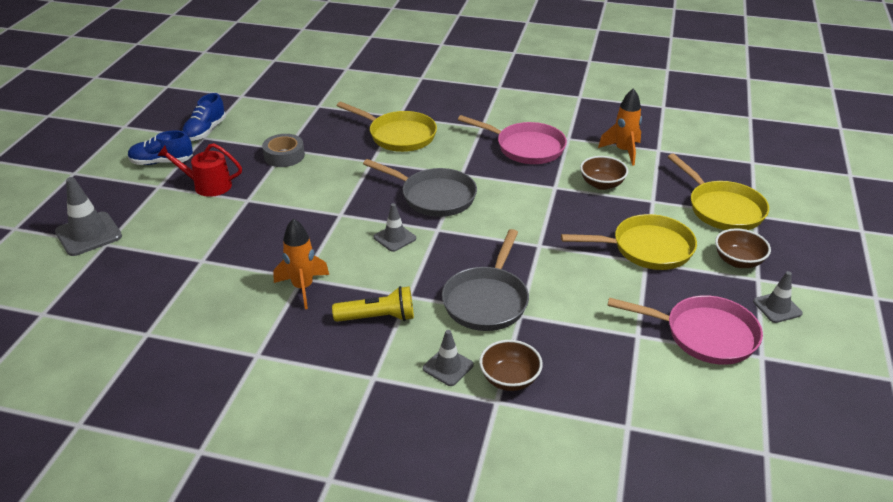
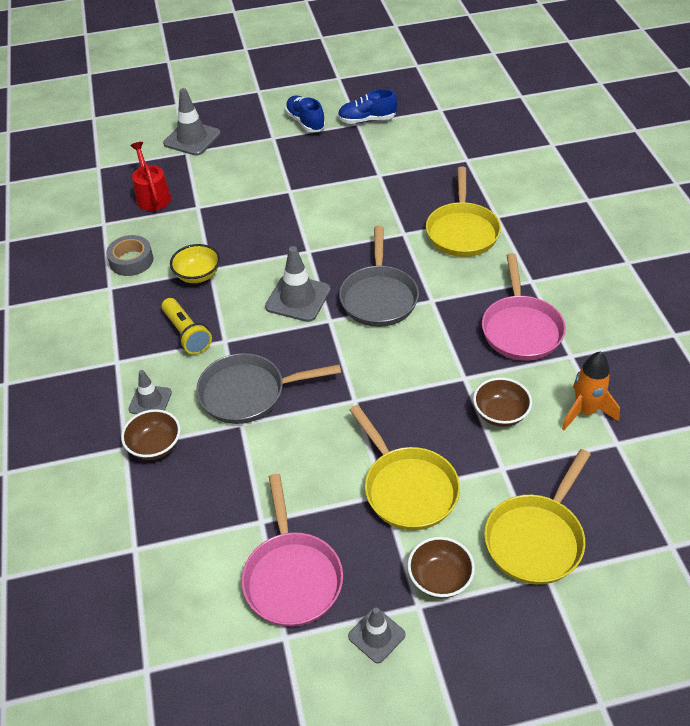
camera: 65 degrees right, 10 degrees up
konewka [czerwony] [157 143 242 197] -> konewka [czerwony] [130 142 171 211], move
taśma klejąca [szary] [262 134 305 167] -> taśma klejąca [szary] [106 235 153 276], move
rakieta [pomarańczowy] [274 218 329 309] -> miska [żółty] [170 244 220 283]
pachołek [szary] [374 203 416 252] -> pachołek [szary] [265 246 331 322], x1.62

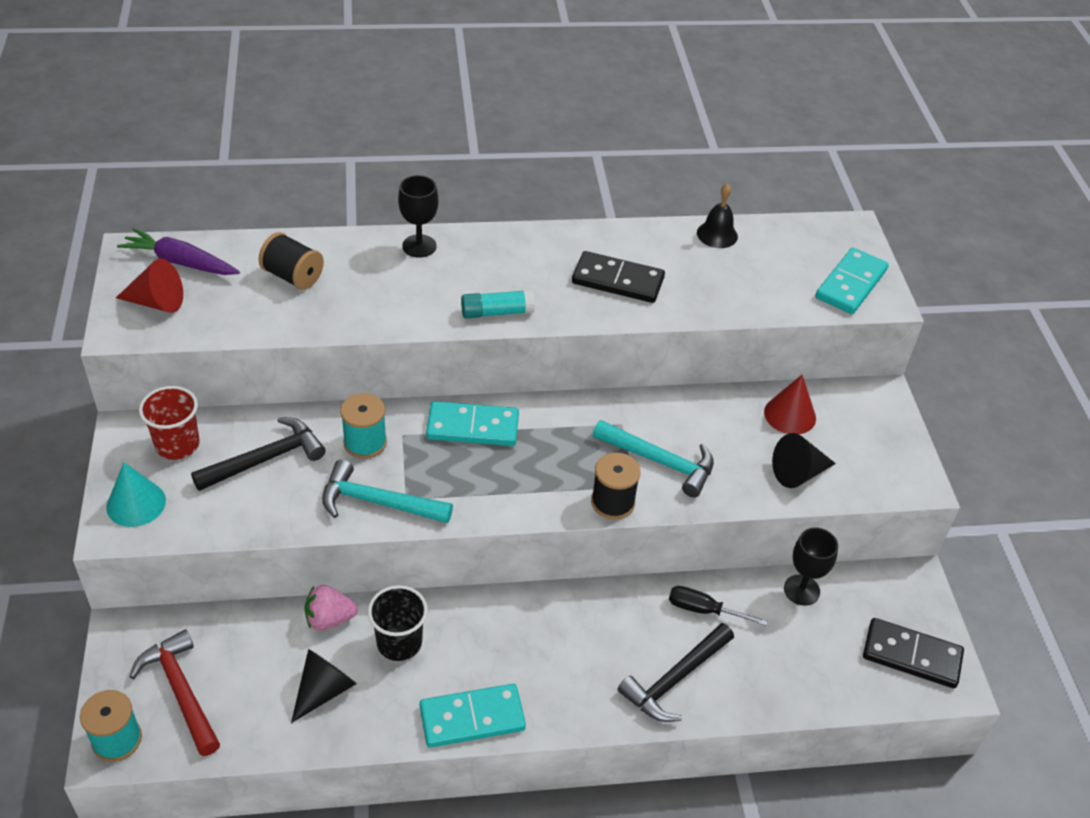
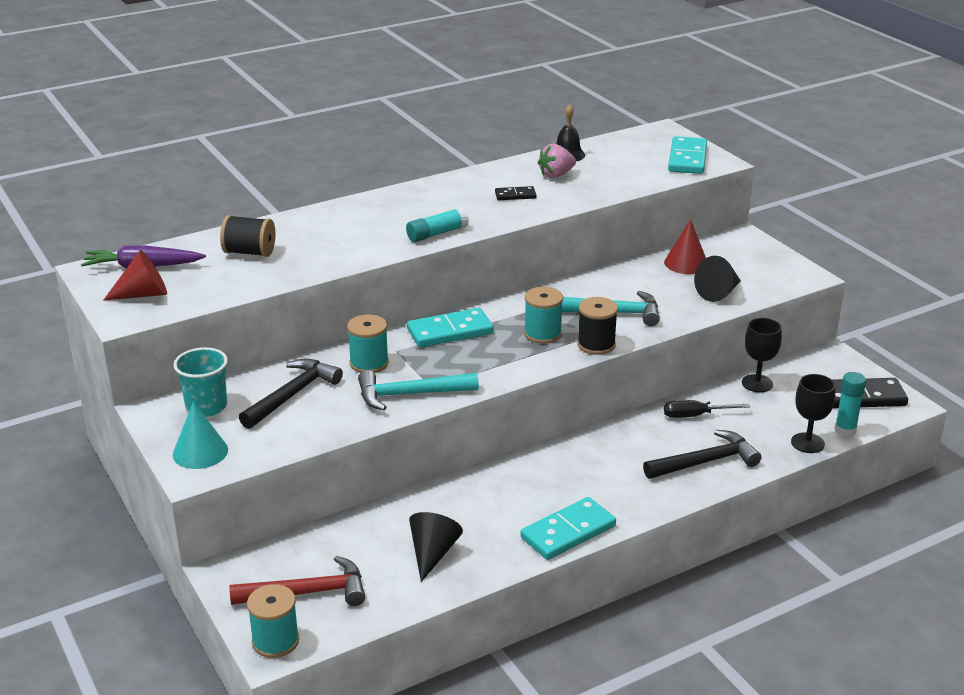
camera: 20 degrees left, 15 degrees down
młotek [czerwony] [129 629 220 756] -> młotek [czerwony] [229 556 365 606], 135 degrees clockwise
szklanka [czerwony] [139 386 200 460] -> szklanka [turkusowy] [173 347 228 417]
truskawka [różowy] [304 585 358 631] -> truskawka [różowy] [538 144 576 178], move
szklanka [czarny] [368 585 428 661] -> none
kielich [czarny] [398 175 438 258] -> kielich [czarny] [791 374 835 453], move
kostka domina [czarny] [572 251 665 303] -> kostka domina [czarny] [495 186 536 200], x0.54
młotek [czarny] [618 623 734 722] -> młotek [czarny] [643 430 762 479], 135 degrees counterclockwise
none -> szpulka [turkusowy] [524 287 563 344]
none -> klej w sztyfcie [turkusowy] [835 372 866 437]

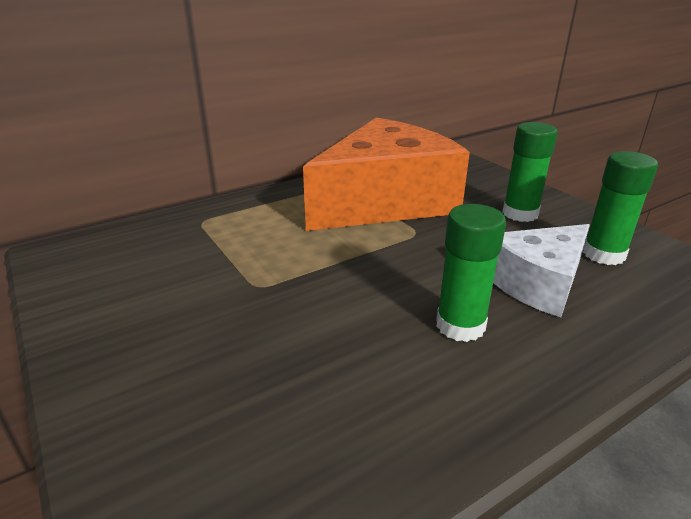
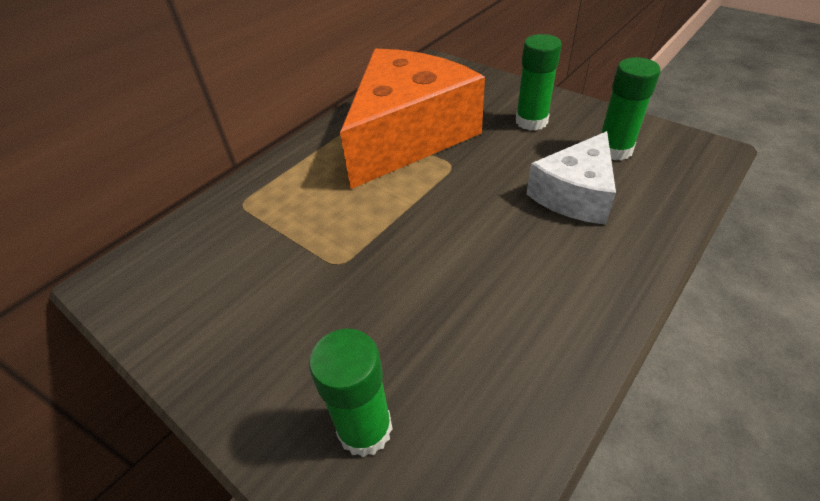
camera: 15 degrees left, 15 degrees up
klej w sztyfcie [zielony] [436 204 506 342] -> klej w sztyfcie [zielony] [309 329 393 457], move

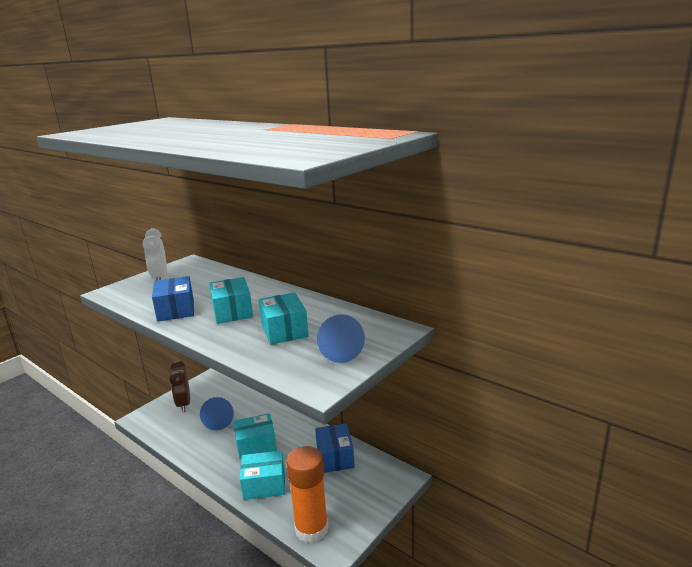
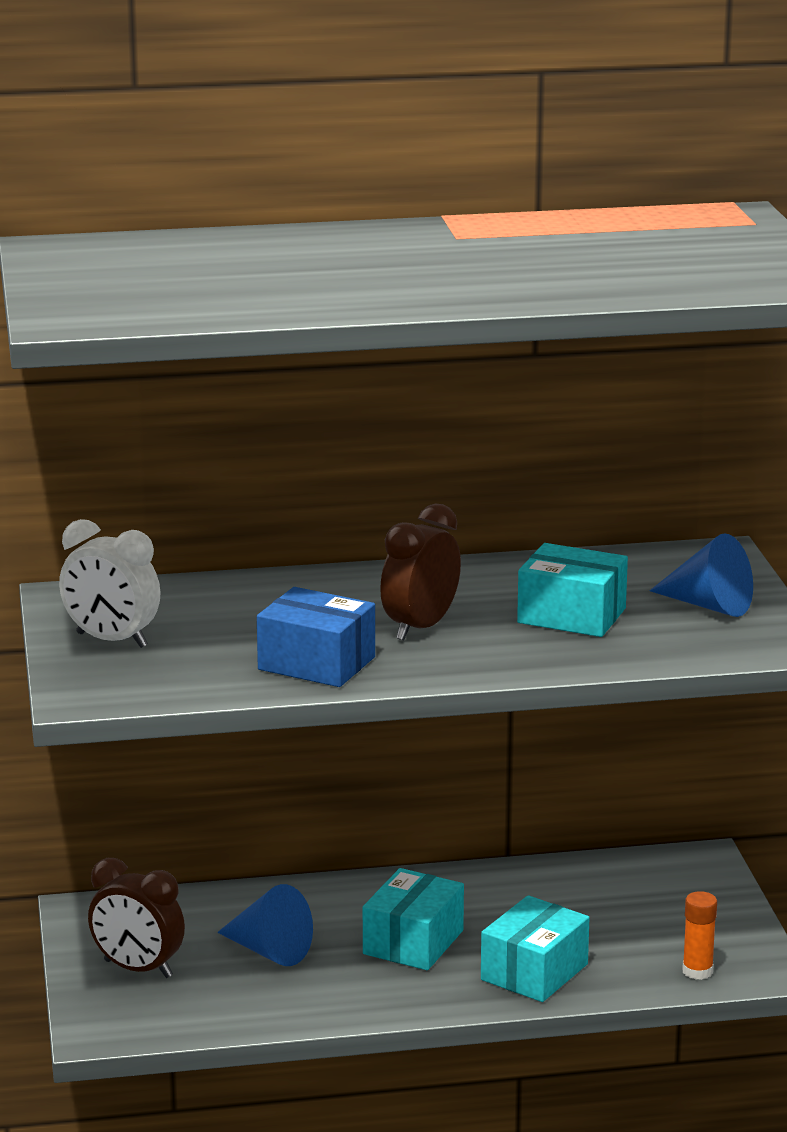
camera: 50 degrees left, 0 degrees up
pudełko [turkusowy] [209 277 253 324] -> budzik [brązowy] [380 503 461 640]
klej w sztyfcie [pomarańczowy] [286 446 328 543] -> klej w sztyfcie [pomarańczowy] [682 891 717 980], x0.48
pudełko [niebieski] [315 424 355 473] -> none

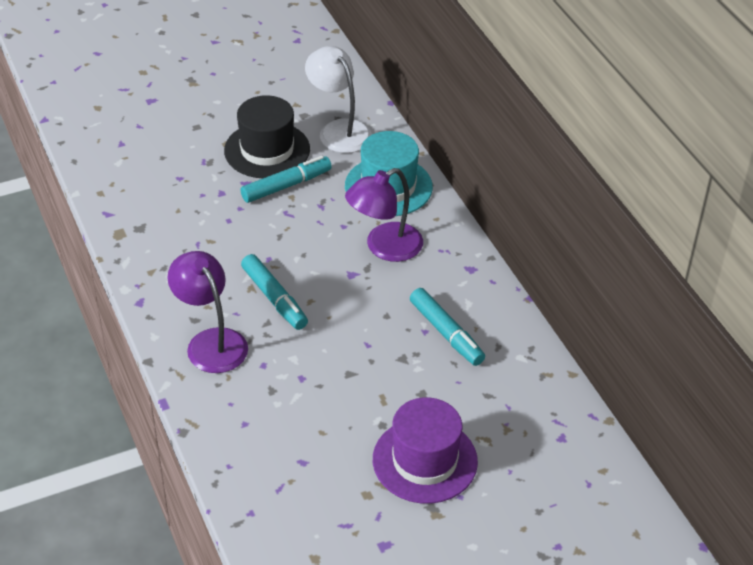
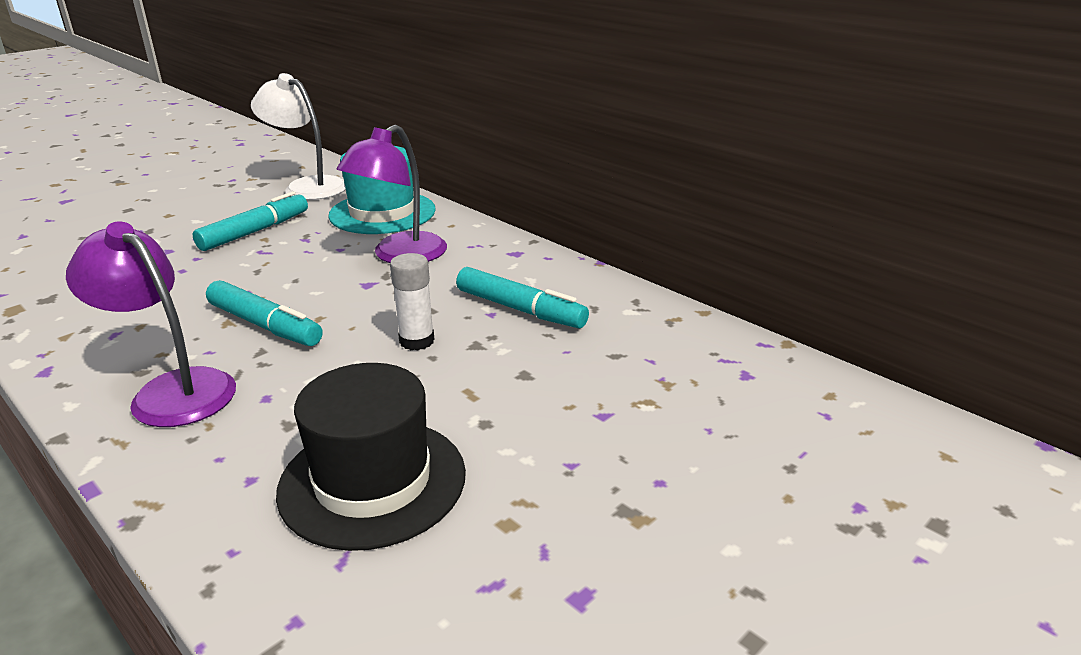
camera: 20 degrees left, 15 degrees down
kapelusz [czarny] [224 95 310 179] -> kapelusz [czarny] [276 363 466 551], move
kapelusz [fioletowy] [373 397 478 504] -> none
none -> klej w sztyfcie [biały] [390 253 435 350]

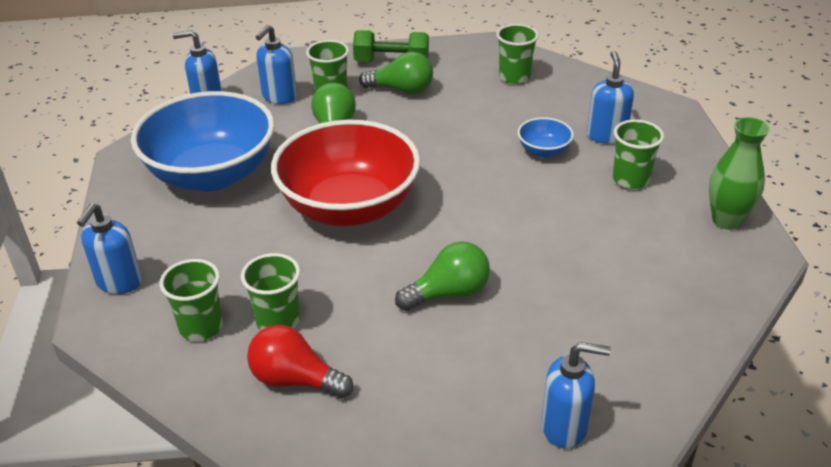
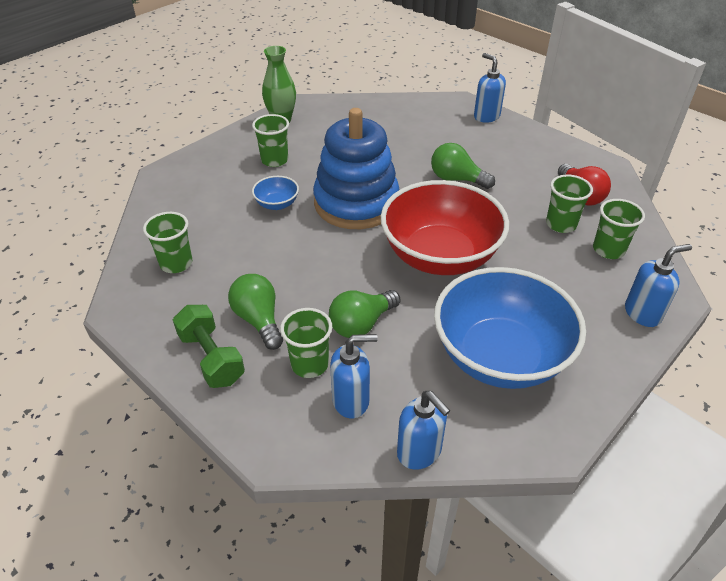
camera: 130 degrees left, 5 degrees up
dozownik mydła [niebieski] [587 51 634 144] -> none
none -> zabawka nakładanka [niebieski] [313 108 400 229]

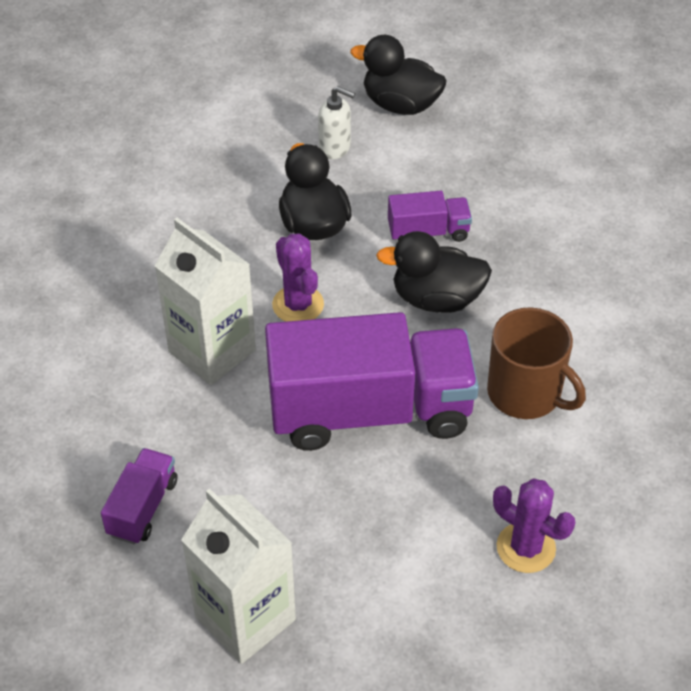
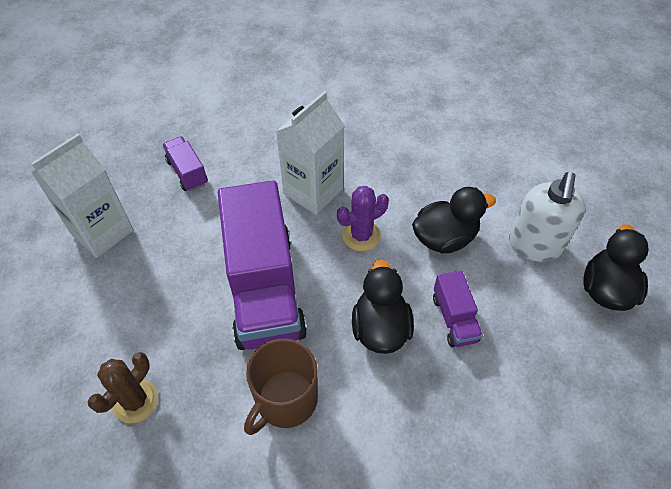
camera: 85 degrees right, 5 degrees up
ciężarówka [fioletowy] [101 448 178 544] -> ciężarówka [fioletowy] [162 136 208 192], 135 degrees counterclockwise
dozownik mydła [biały] [318 86 355 159] -> dozownik mydła [biały] [509 172 586 262], x1.72
kaktus [fioletowy] [493 479 575 573] -> kaktus [brązowy] [88 352 158 423]

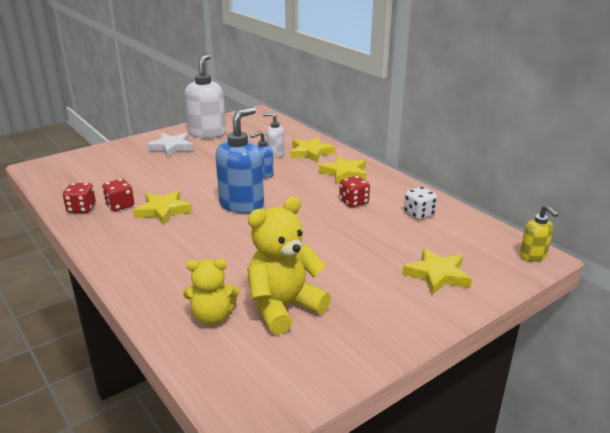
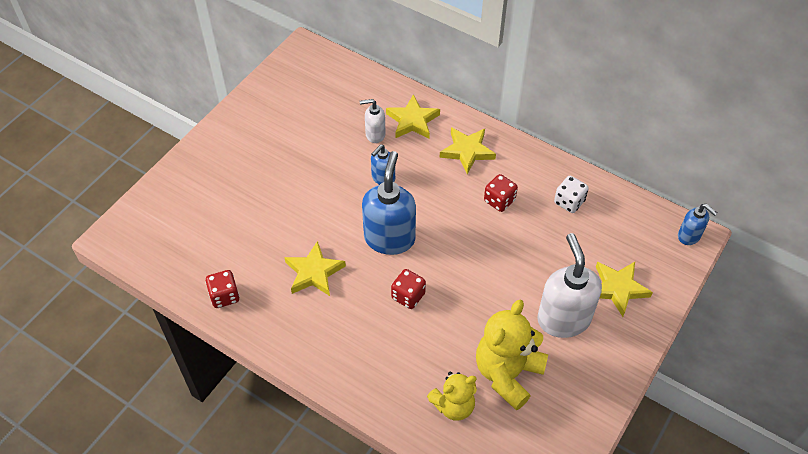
camera: 20 degrees left, 25 degrees up
kostka do gry [czerwony] [102 179 134 211] -> kostka do gry [czerwony] [391 269 426 309], move
gwiazda [biały] [147 133 194 158] -> none
dozownik mydła [biały] [185 54 226 138] -> dozownik mydła [biały] [537 233 602 338], move
dozownik mydła [żółty] [520 205 558 262] -> dozownik mydła [niebieski] [678 204 717 245]

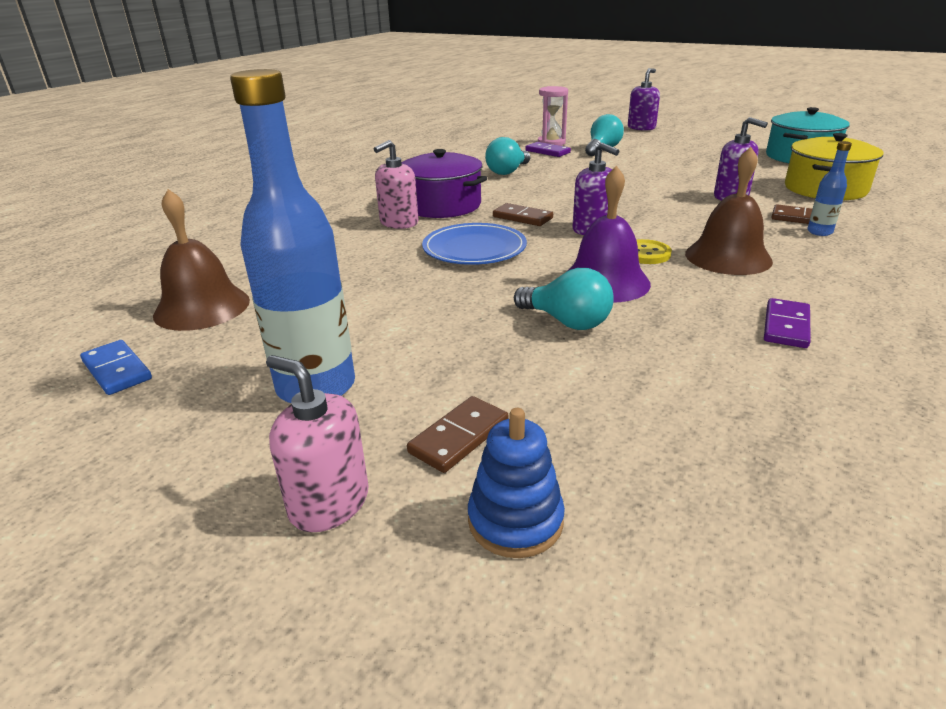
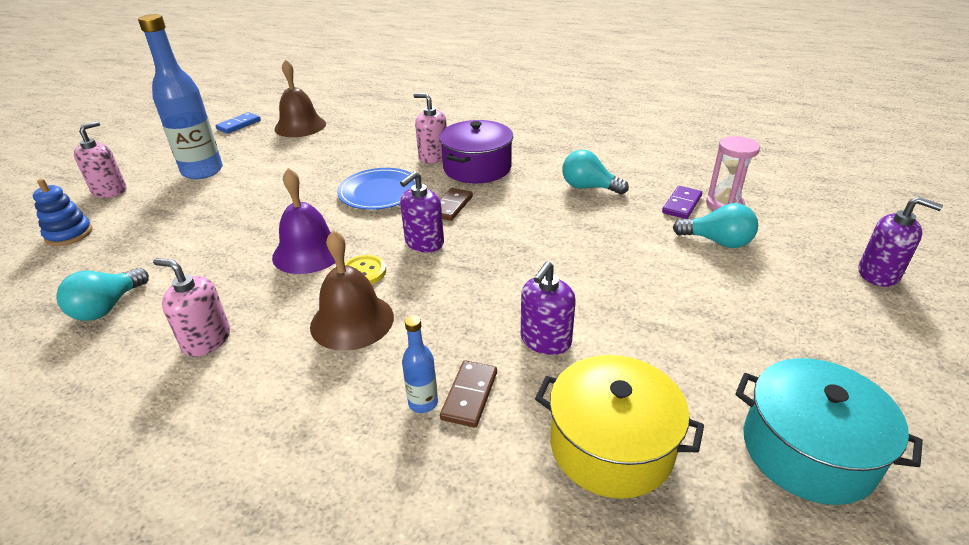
camera: 80 degrees right, 5 degrees up
kostka domina [brązowy] [407 396 508 473] -> none
żarówka [turkusowy] [514 268 614 330] -> żarówka [turkusowy] [56 268 149 321], move
kostka domina [fioletowy] [764 298 811 348] -> dozownik mydła [różowy] [153 258 230 357]

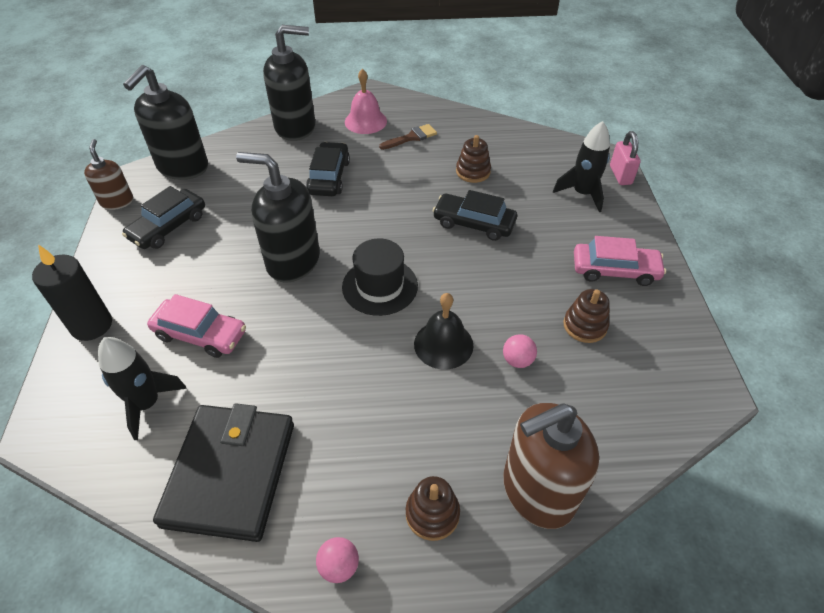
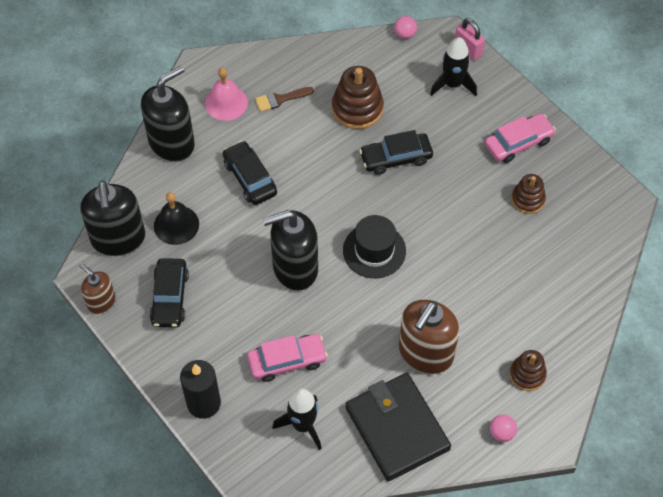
camera: 35 degrees left, 10 degrees up
pędzel [brązowy] [379 124 437 150] -> pędzel [brązowy] [255 87 314 112], 135 degrees counterclockwise
dzwonek [czarny] [414 293 474 369] -> dzwonek [czarny] [154 192 199 245], move
zabawka nakładanka [brązowy] [456 135 491 183] -> zabawka nakładanka [brązowy] [332 66 384 129], x1.60
piłka [różowy] [503 334 537 368] -> piłka [różowy] [394 16 417 39], move
dozownik mydła [brązowy] [503 403 599 529] -> dozownik mydła [brązowy] [399 300 459 374], move

